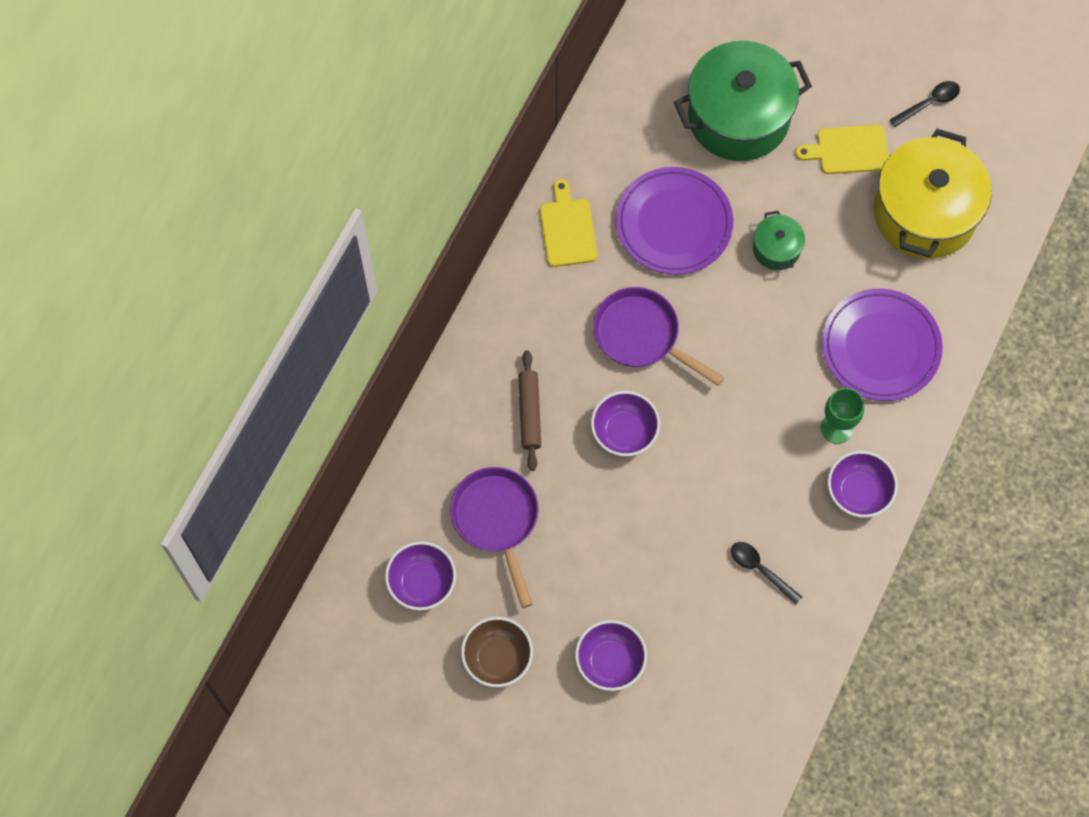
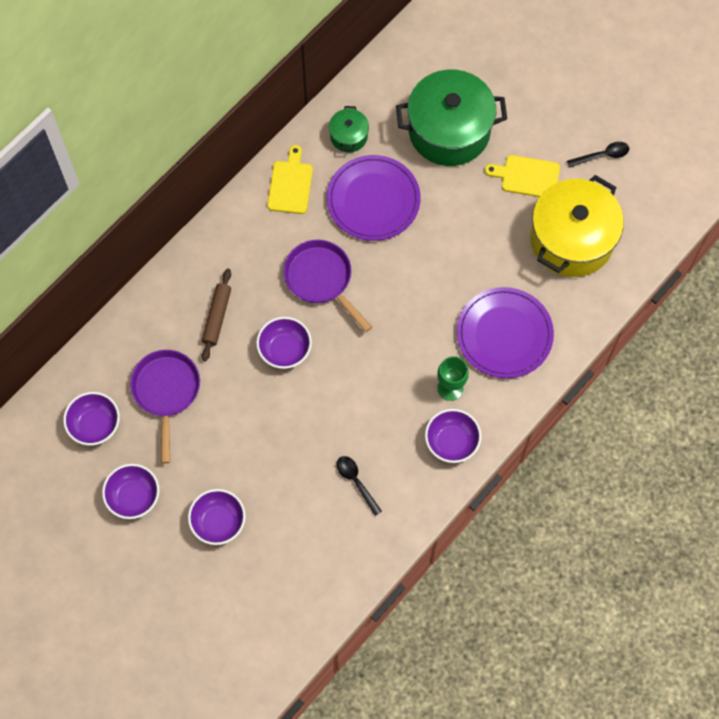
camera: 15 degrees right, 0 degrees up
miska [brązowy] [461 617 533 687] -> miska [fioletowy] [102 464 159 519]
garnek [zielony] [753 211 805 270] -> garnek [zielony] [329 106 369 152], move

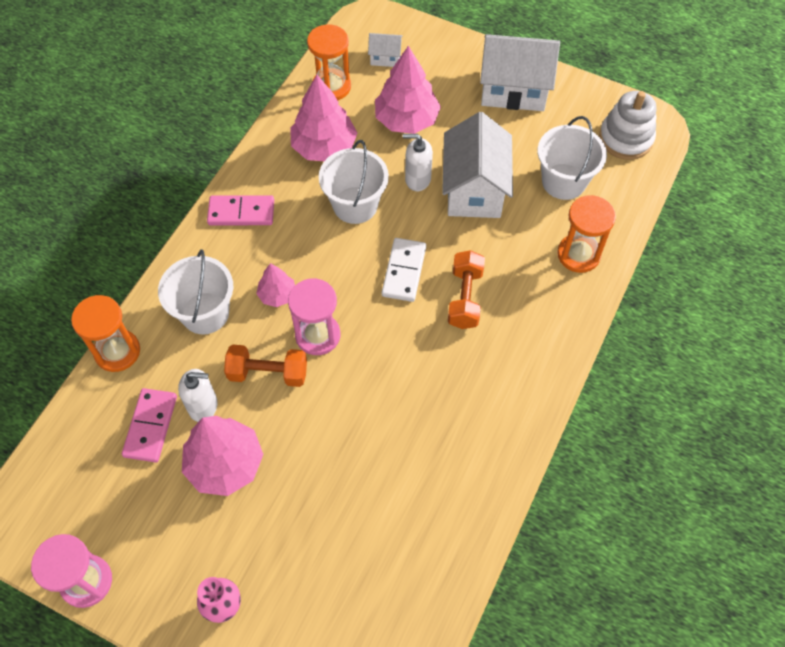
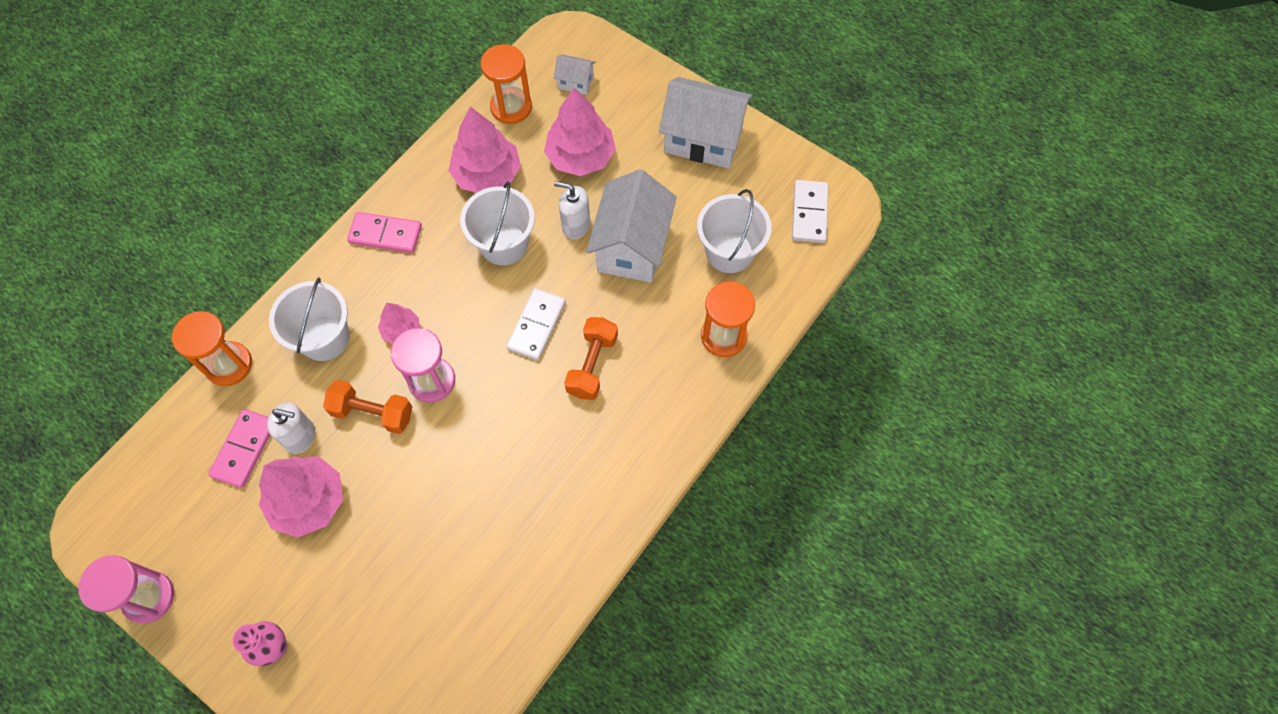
camera: 10 degrees right, 5 degrees up
zabawka nakładanka [biały] [599 91 657 160] -> kostka domina [biały] [792 180 828 243]

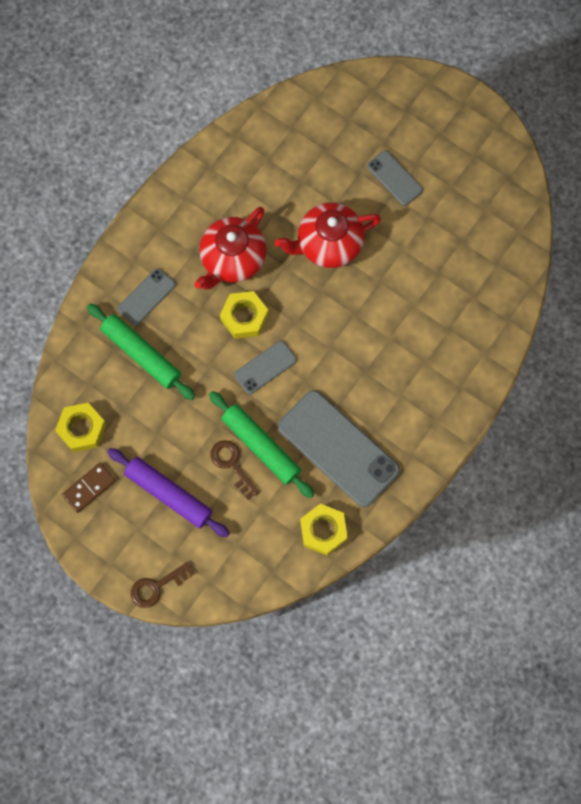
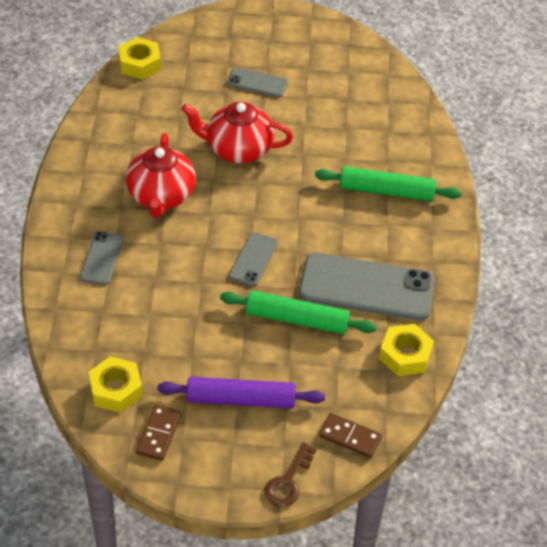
camera: 35 degrees left, 25 degrees down
wałek do ciasta [zielony] [87 303 195 400] -> wałek do ciasta [zielony] [315 167 461 201], move
klucz [brązowy] [210 440 259 499] -> none
nakrętka [żółty] [220 291 268 339] -> nakrętka [żółty] [118 37 161 80], move
imbryk [czerwony] [275 203 381 268] -> imbryk [czerwony] [181 102 293 163], 60 degrees clockwise
none -> kostka domina [brązowy] [319 413 382 458]

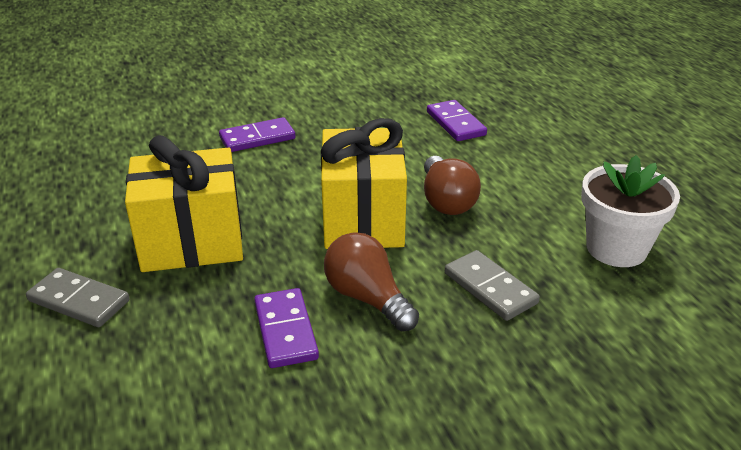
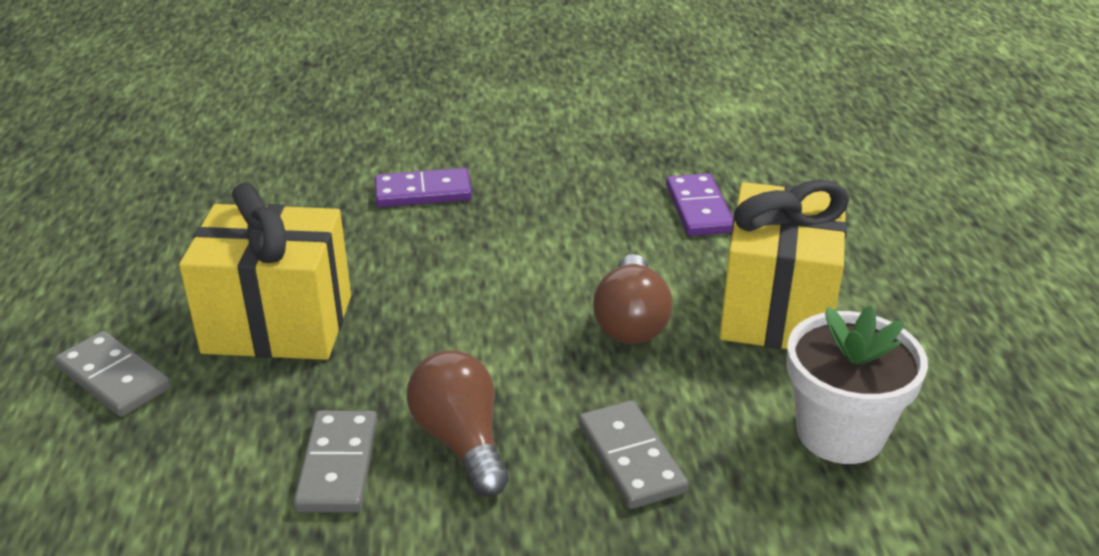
camera: 15 degrees right, 0 degrees up
kostka domina [fioletowy] [254 288 319 368] -> kostka domina [szary] [293 411 378 513]
prezent [żółty] [321 118 407 249] -> prezent [żółty] [719 179 849 349], move

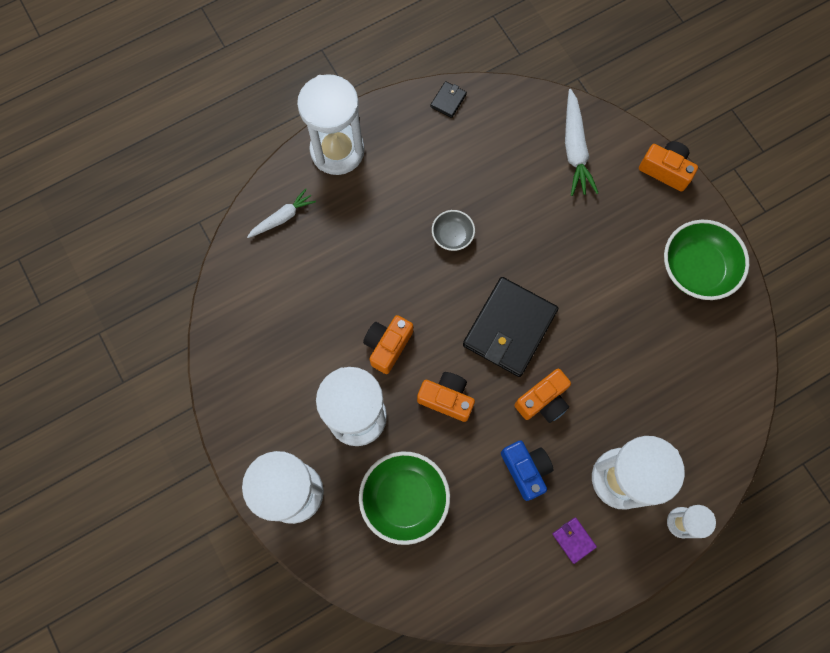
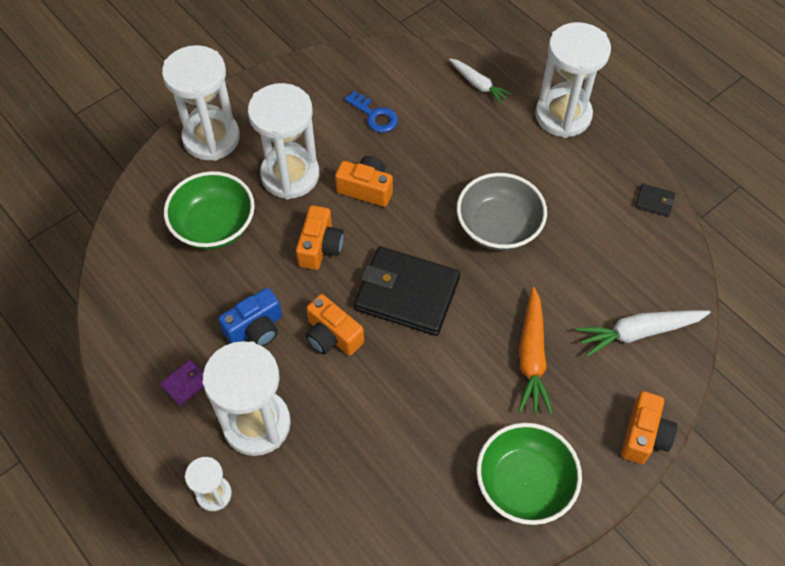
camera: 80 degrees right, 15 degrees down
miska [szary] [432 210 475 251] -> miska [szary] [457 173 547 251], x1.90
none -> klucz [niebieski] [344 91 398 132]
none -> marchewka [pomarańczowy] [518 287 553 414]

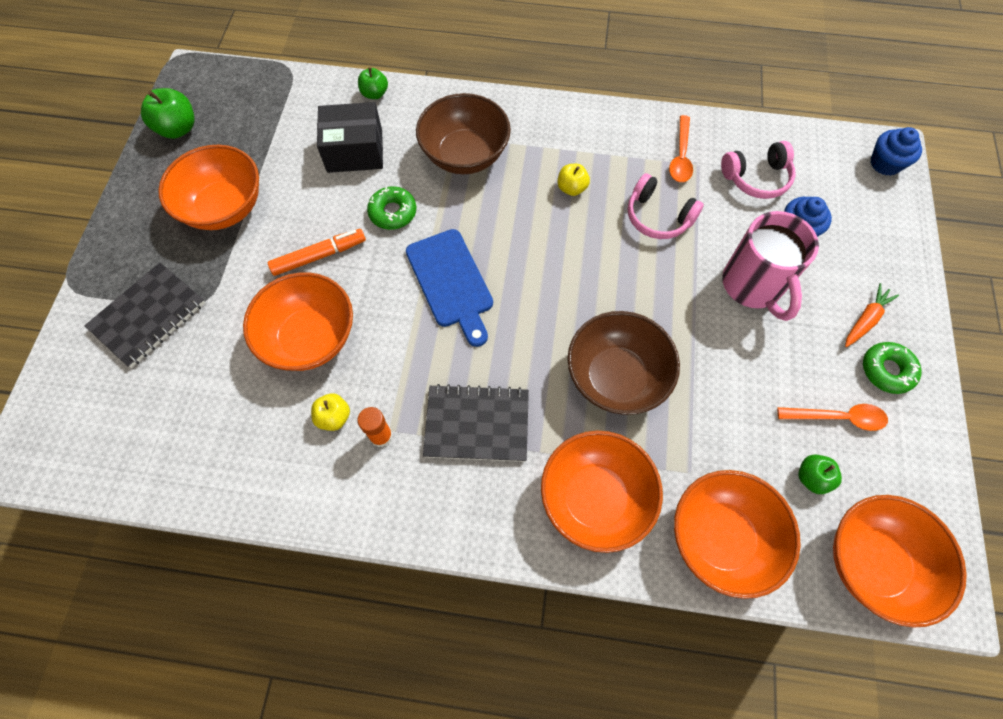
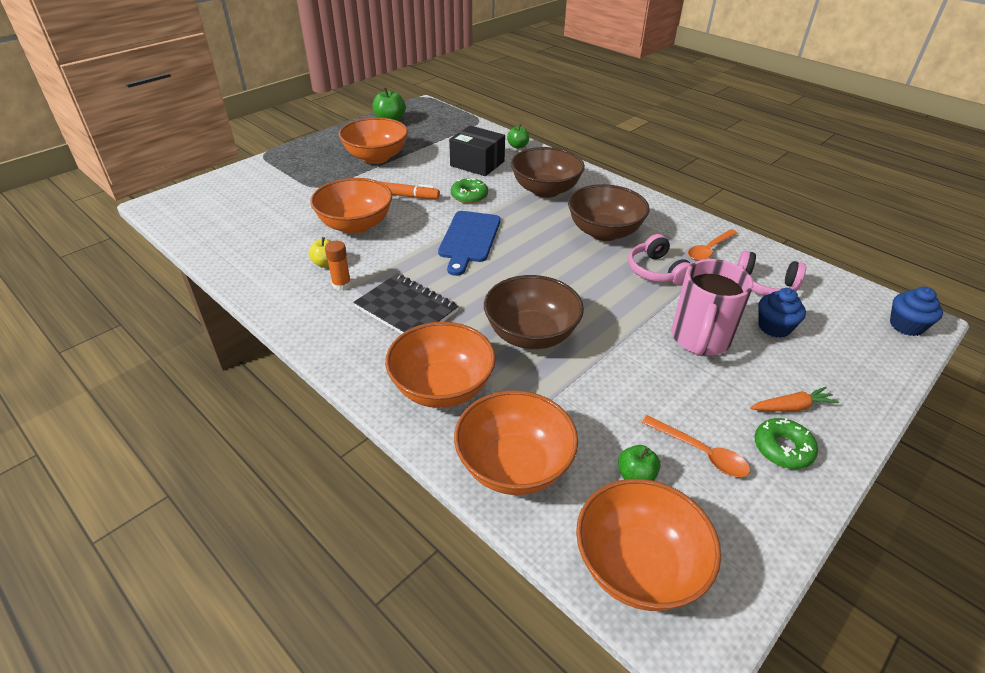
camera: 35 degrees right, 25 degrees down
zeszyt [czarny] [84 263 205 368] -> none
jabłko [żółty] [557 164 590 196] -> miska [brązowy] [568 184 650 241]

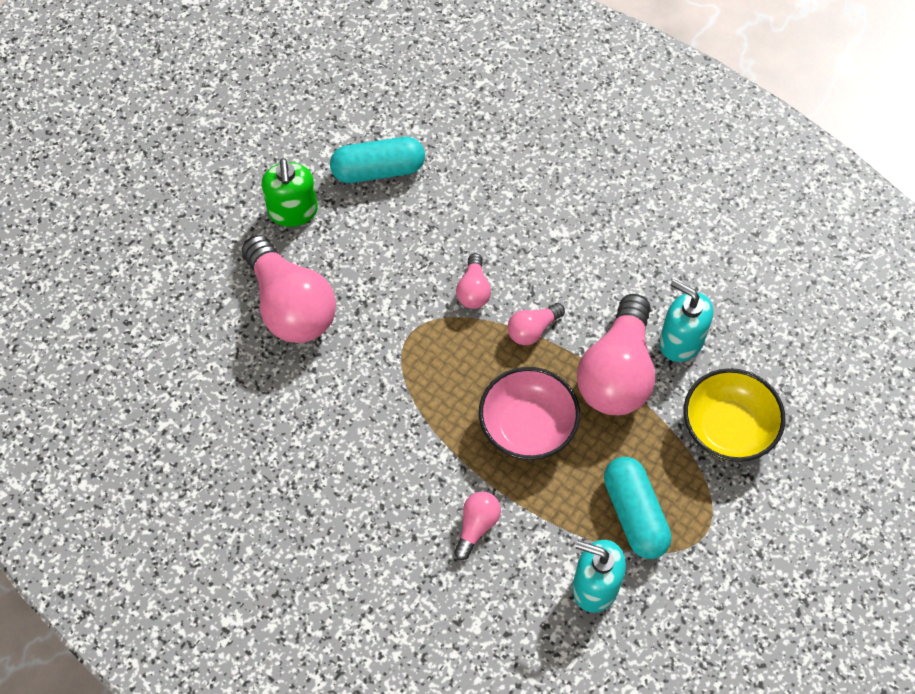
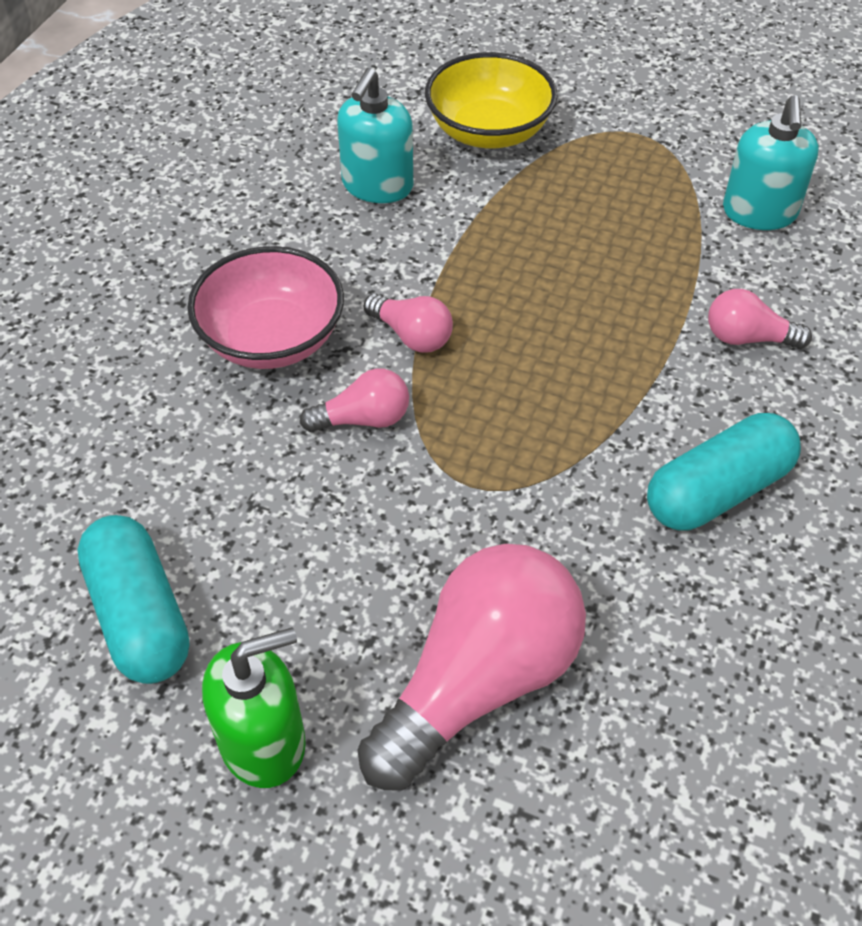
camera: 105 degrees left, 10 degrees down
miska [różowy] [479 367 580 460] -> miska [różowy] [187 246 344 369], move
żarówka [różowy] [577 294 655 415] -> none
kapsułka [turkusowy] [604 457 671 559] -> kapsułka [turkusowy] [647 413 801 531], move

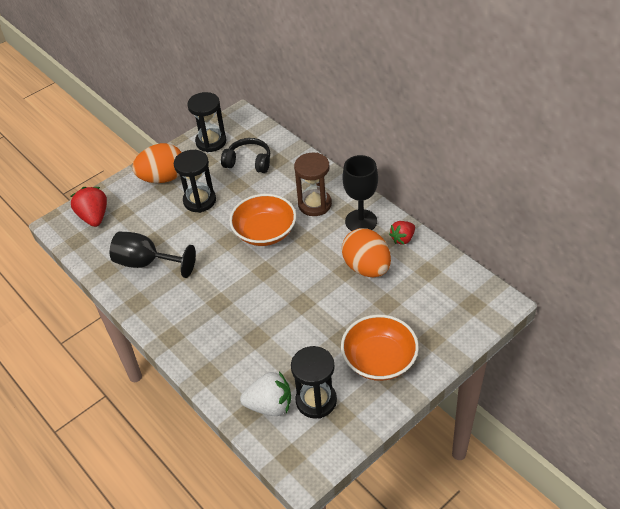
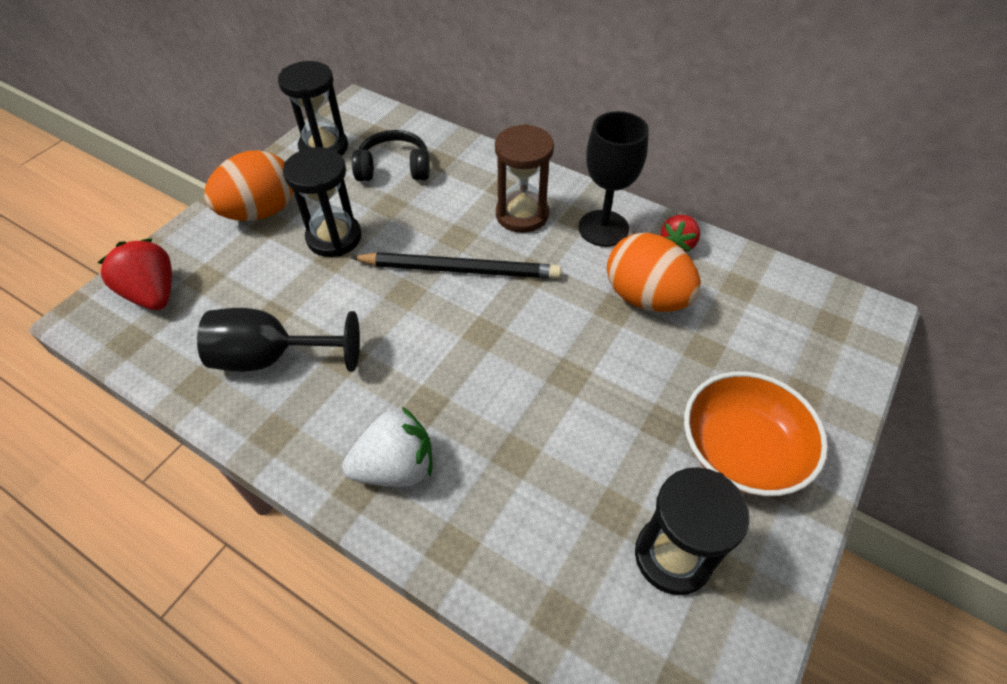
camera: 20 degrees left, 5 degrees up
miska [pomarańczowy] [229 194 296 246] -> ołówek [czarny] [350 252 561 279]
truskawka [biały] [240 371 291 416] -> truskawka [biały] [342 407 432 487], move

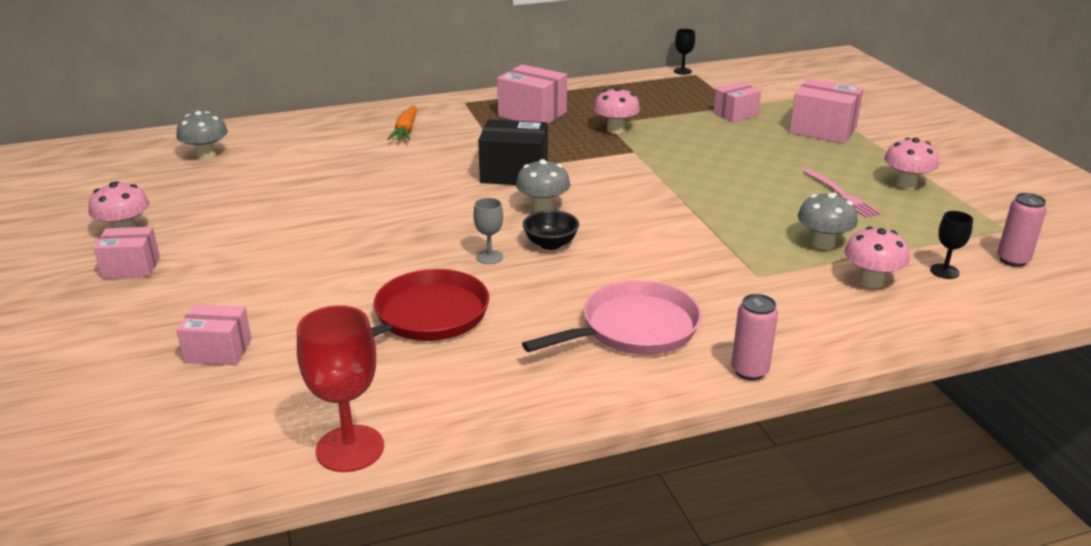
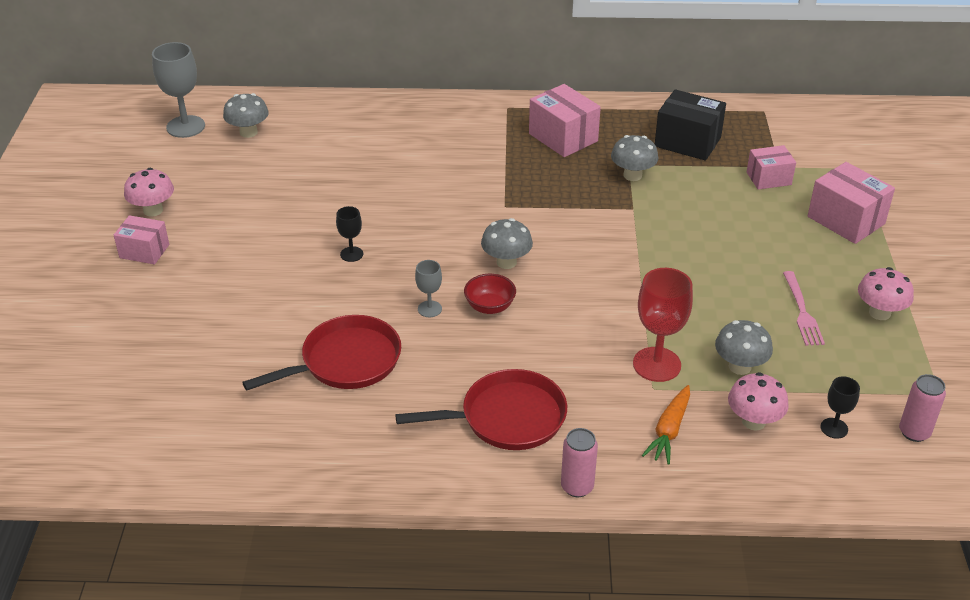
camera: 20 degrees right, 10 degrees up
pudełko [różowy] [176 304 252 366] -> none
kielich [czerwony] [297 305 384 472] -> kielich [czerwony] [633 268 693 382], move
marchewka [pomarańczowy] [388 106 417 140] -> marchewka [pomarańczowy] [642 385 690 465], move
pudełko [czarny] [478 119 548 185] -> pudełko [czarny] [655 89 726 161], move
patelnia [różowy] [522 280 702 355] -> patelnia [czerwony] [395 369 567 450]
miska [czarny] [523 210 579 250] -> miska [czerwony] [464 274 516 314]
grzyb [różowy] [594 87 640 134] -> grzyb [szary] [611 135 658 181]
kielich [czarny] [674 29 695 75] -> kielich [czarny] [336 206 363 262], move
none -> kielich [szary] [152 42 205 138]

